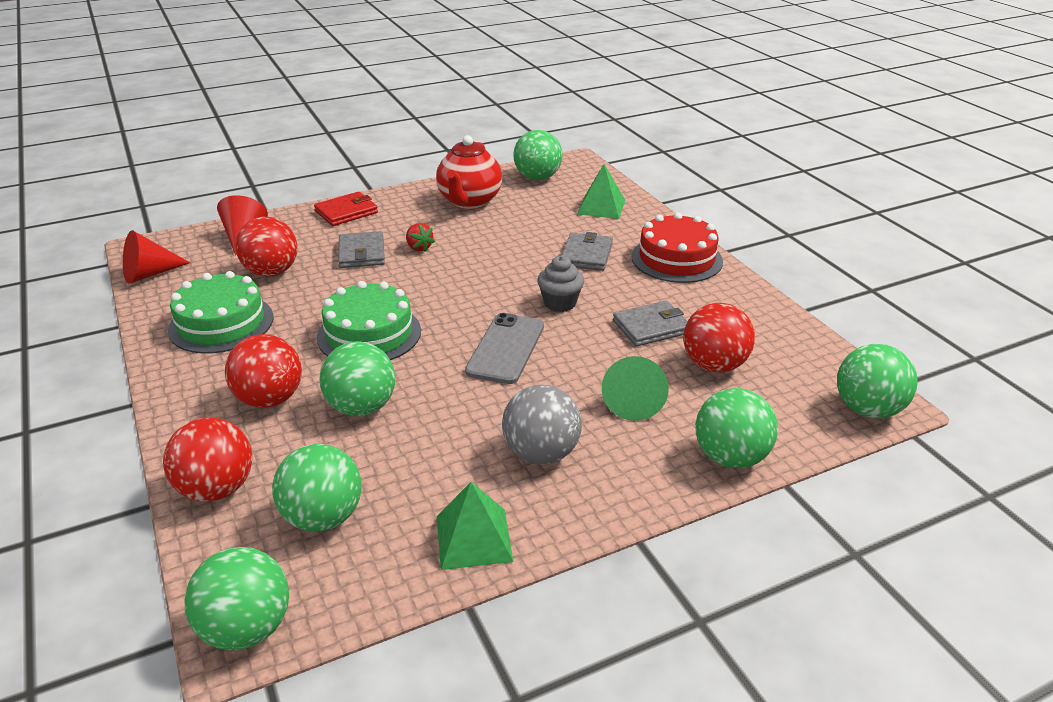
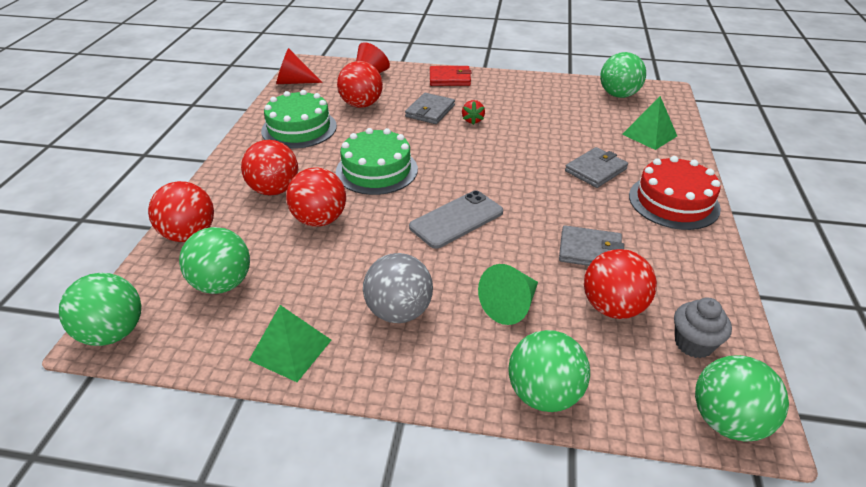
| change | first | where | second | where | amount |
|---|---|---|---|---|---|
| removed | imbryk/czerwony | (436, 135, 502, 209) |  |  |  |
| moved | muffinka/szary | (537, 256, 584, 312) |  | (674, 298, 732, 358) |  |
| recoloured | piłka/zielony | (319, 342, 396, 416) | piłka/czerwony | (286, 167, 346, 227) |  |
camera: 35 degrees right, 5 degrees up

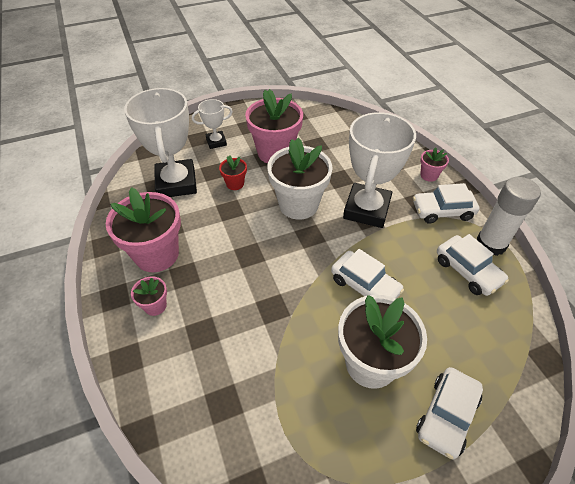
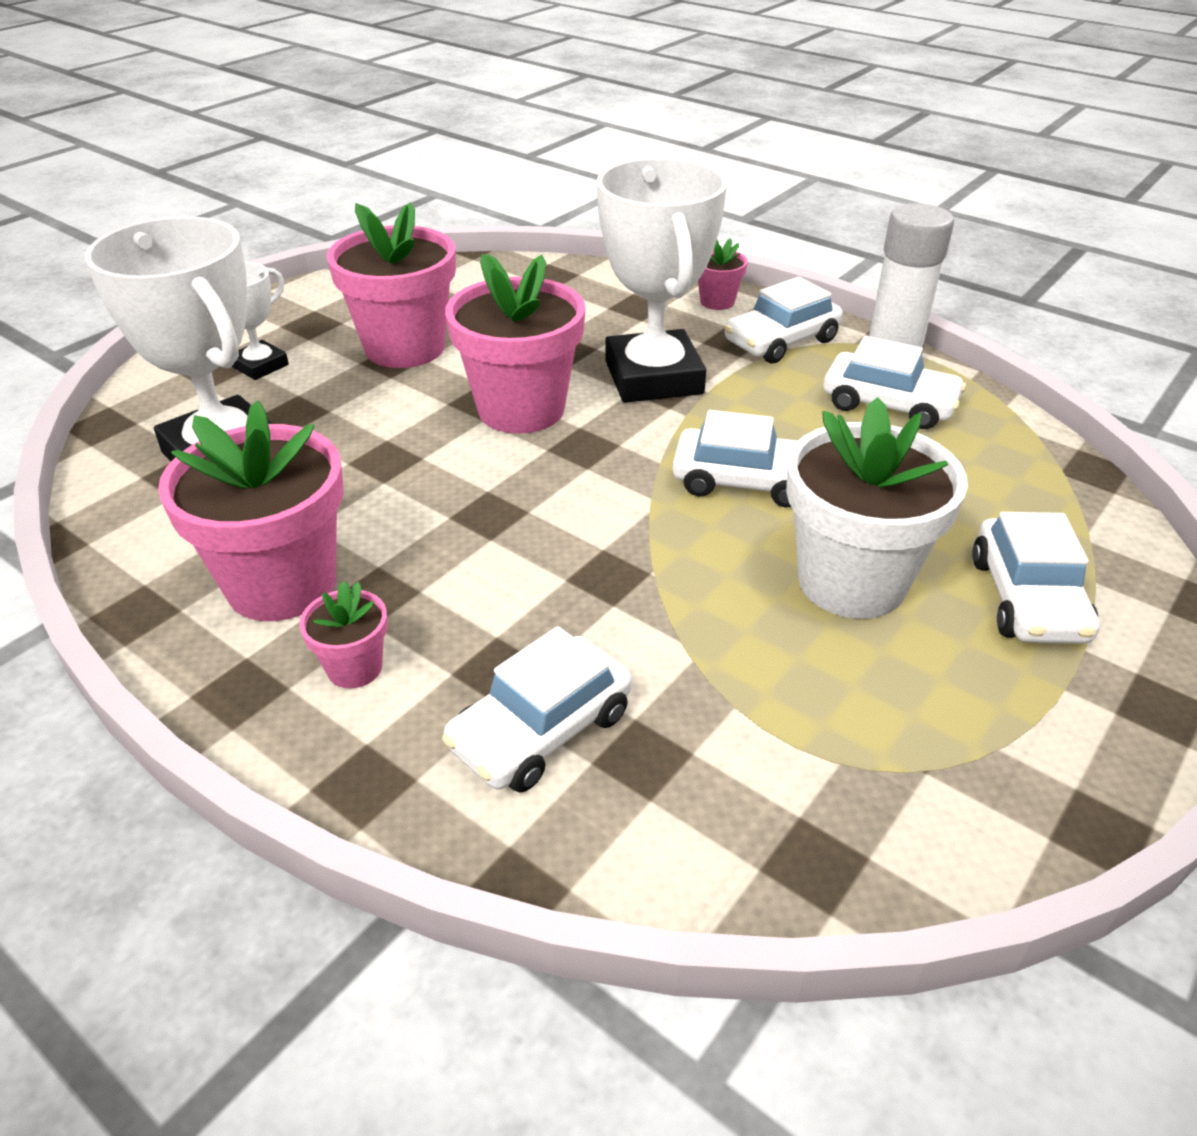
| change | first | where | second | where | amount |
|---|---|---|---|---|---|
| removed | doniczka/czerwony | (219, 155, 247, 190) |  |  |  |
| added |  |  | samochód/biały | (442, 626, 632, 793) |  |
| recoloured | doniczka/biały | (267, 138, 333, 220) | doniczka/różowy | (445, 254, 585, 434) |  |
camera: 30 degrees left, 10 degrees down

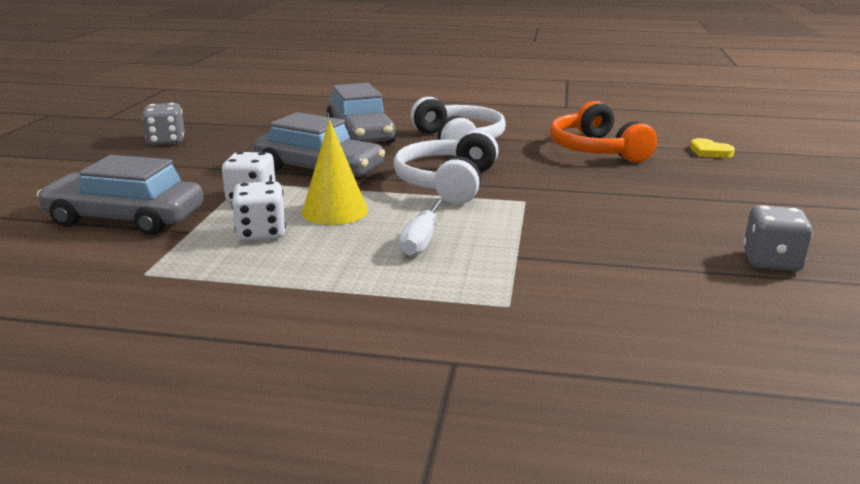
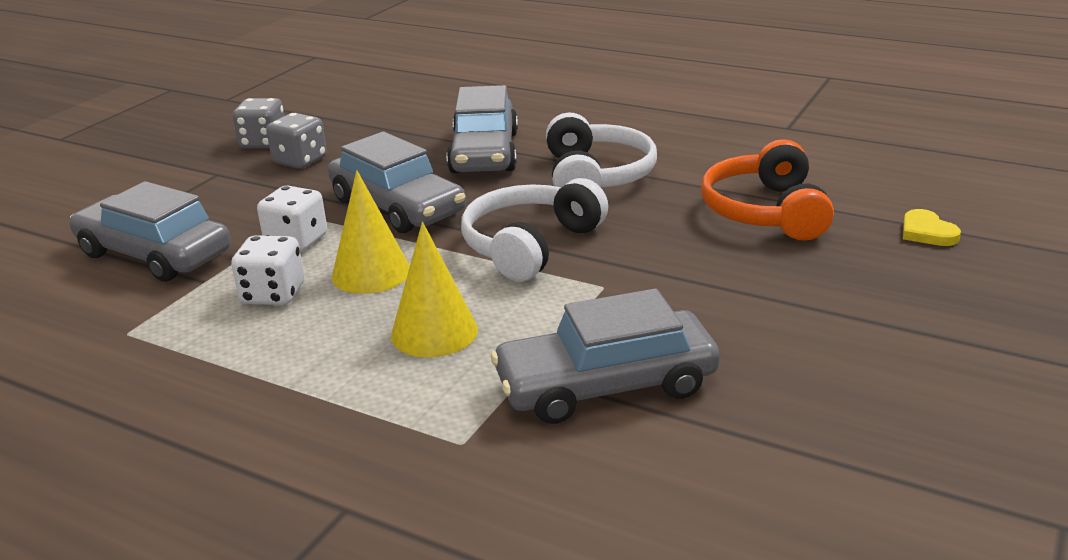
| change | first | where | second | where | amount |
|---|---|---|---|---|---|
| added |  |  | samochód/szary | (491, 288, 720, 424) |  |
| moved | kostka do gry/szary | (743, 205, 813, 271) |  | (266, 113, 327, 169) |  |
| replaced | śrubokręt/biały | (399, 198, 444, 257) | stożek/żółty | (391, 222, 478, 357) |  |
camera: 20 degrees right, 5 degrees up

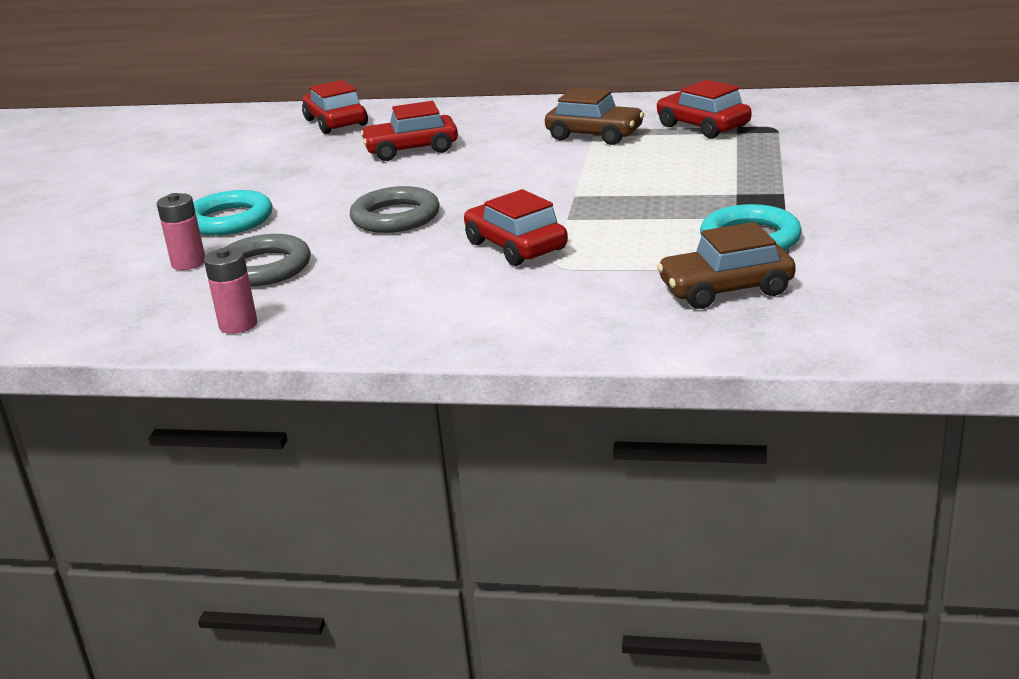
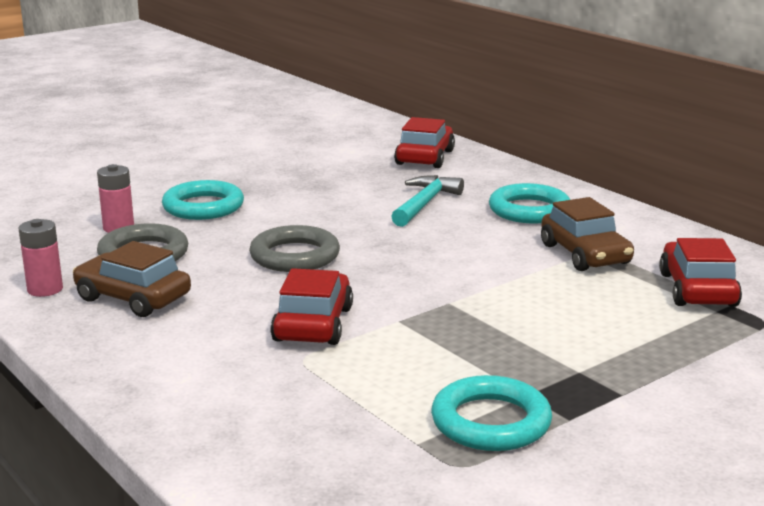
| change | first | where | second | where | amount |
|---|---|---|---|---|---|
| added |  |  | pierścień/turkusowy | (489, 183, 570, 223) |  |
| moved | samochód/brązowy | (657, 222, 796, 309) |  | (73, 241, 191, 317) |  |
| replaced | samochód/czerwony | (360, 101, 458, 161) | młotek/turkusowy | (391, 175, 464, 227) |  |
camera: 40 degrees right, 5 degrees down

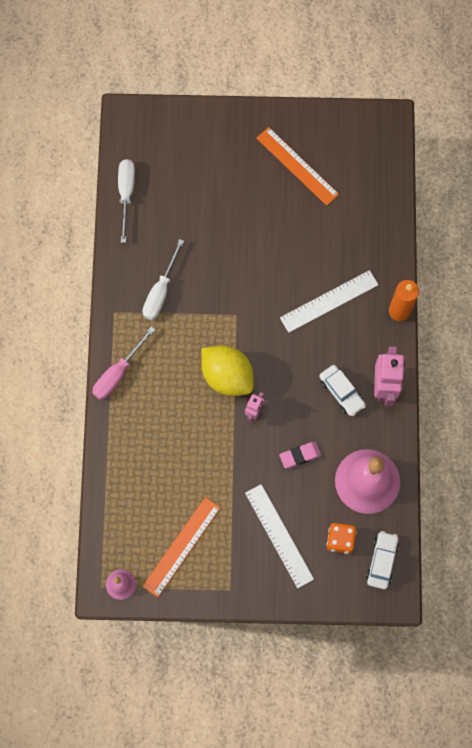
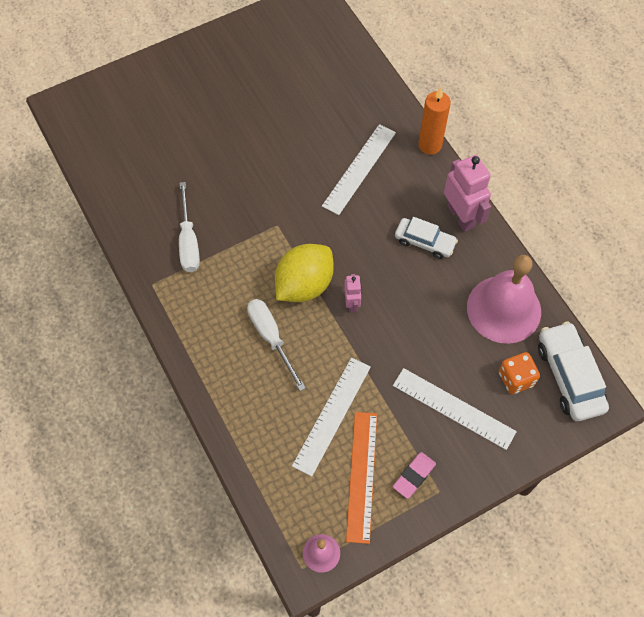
| change | first | where | second | where | amount |
|---|---|---|---|---|---|
| removed | śrubokręt/różowy | (92, 326, 155, 400) |  |  |  |
| removed | linijka/pomarańczowy | (256, 127, 339, 206) |  |  |  |
| added |  |  | linijka/biały | (292, 357, 371, 477) |  |
| moved | śrubokręt/biały | (118, 159, 135, 243) |  | (247, 299, 306, 391) |  |
| moved | gumka do mazania/różowy | (279, 442, 321, 468) |  | (393, 452, 436, 499) |  |
| turned | cytryna/żółty | (201, 346, 254, 396) |  | (275, 244, 334, 302) | 60 degrees counterclockwise |
| resized | samochód/biały | (366, 531, 399, 589) |  | (538, 321, 609, 421) | x1.54 |
camera: 30 degrees left, 10 degrees down

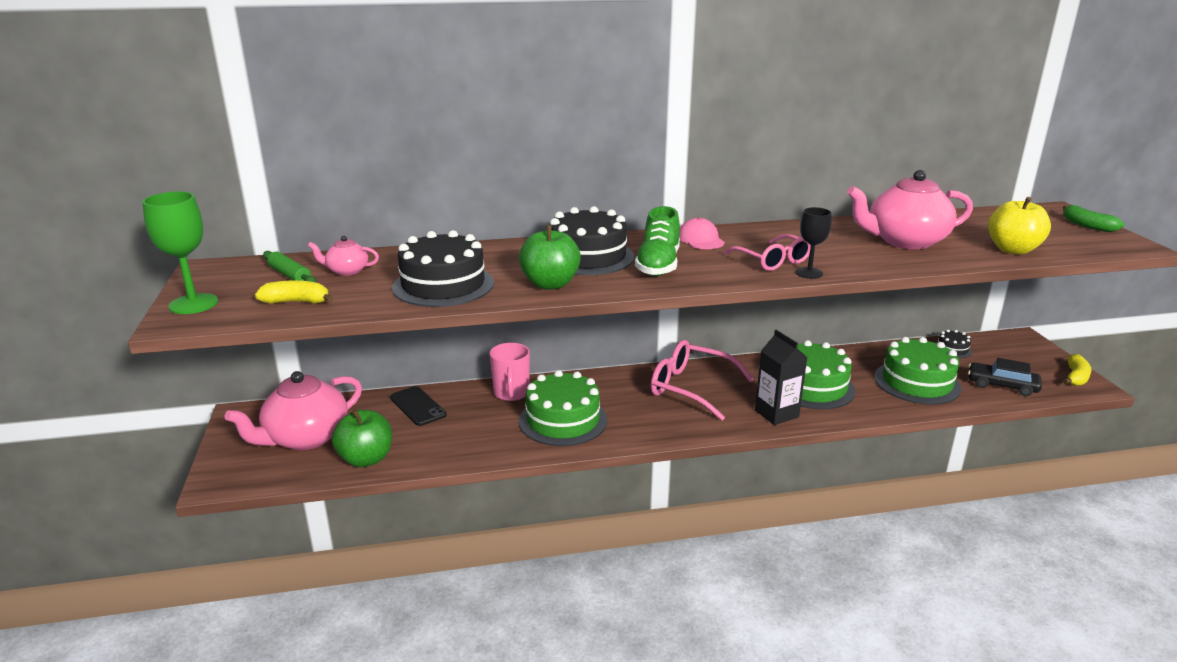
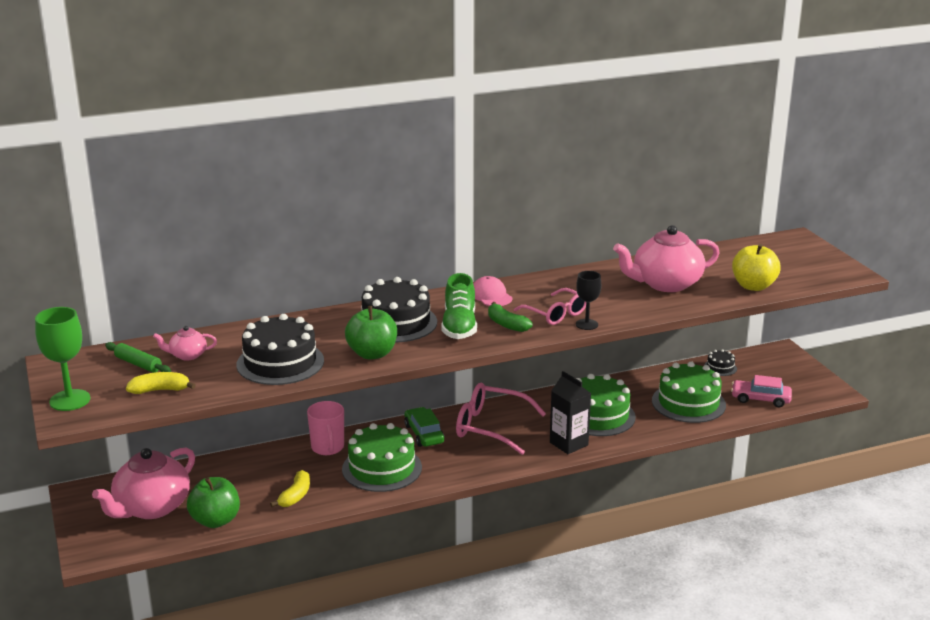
| change | first | where | second | where | amount |
|---|---|---|---|---|---|
| removed | telefon/czarny | (390, 386, 447, 426) |  |  |  |
| added |  |  | samochód/zielony | (404, 407, 444, 447) |  |
| moved | banan/zielony | (1063, 205, 1124, 232) |  | (488, 302, 533, 332) |  |
| moved | banan/żółty | (1063, 354, 1092, 386) |  | (270, 470, 310, 507) |  |
| recoloured | samochód/czarny | (968, 358, 1042, 396) | samochód/różowy | (731, 375, 792, 407) |  |
camera: 10 degrees left, 0 degrees up

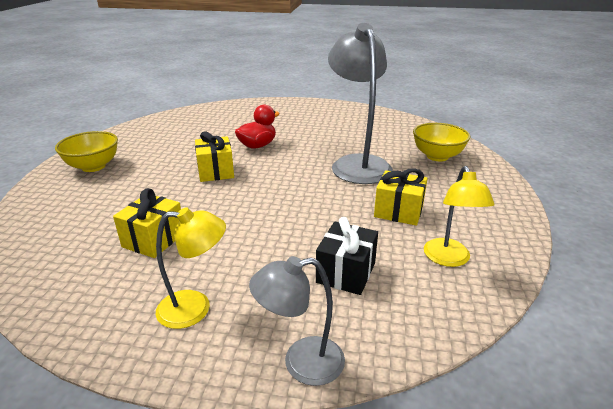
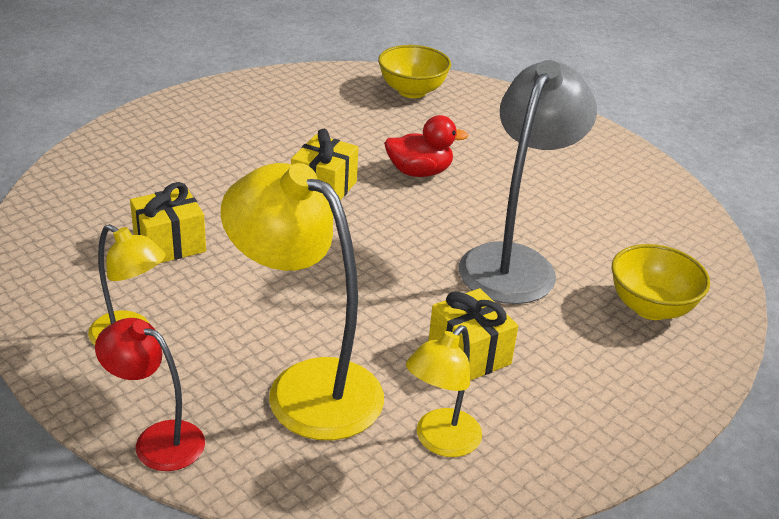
| change | first | where | second | where | amount |
|---|---|---|---|---|---|
| moved | miska/żółty | (55, 131, 118, 172) |  | (378, 45, 451, 98) |  |
| replaced | prezent/czarny | (316, 217, 378, 295) | lampka/żółty | (221, 163, 384, 440) |  |
| recoloured | lampka/szary | (249, 256, 345, 386) | lampka/czerwony | (95, 318, 205, 471) |  |
camera: 35 degrees right, 5 degrees up

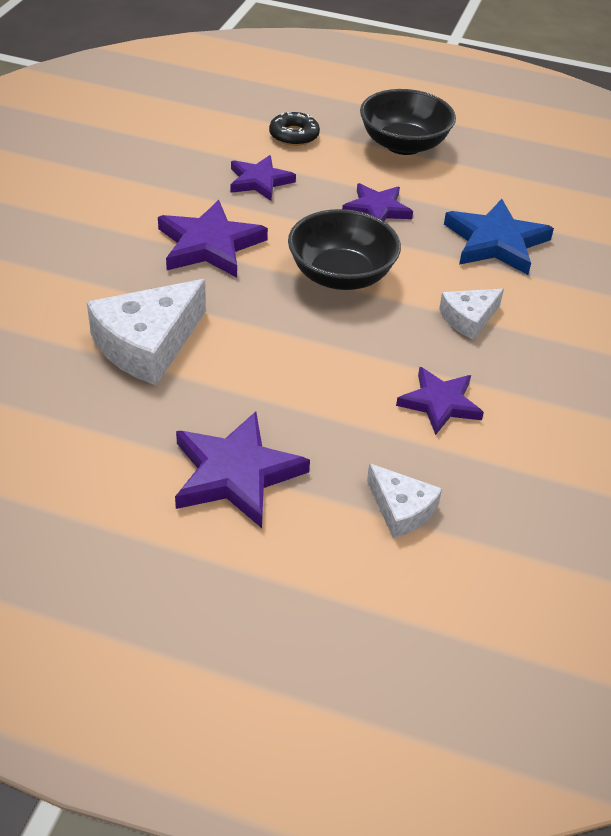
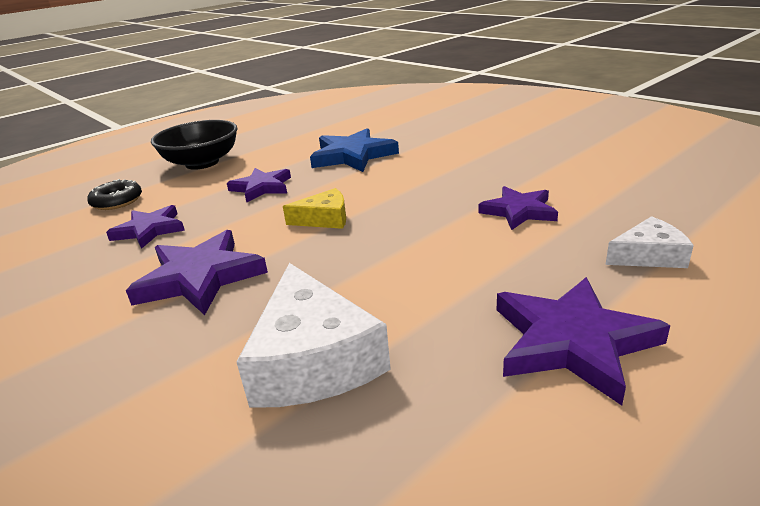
| change | first | where | second | where | amount |
|---|---|---|---|---|---|
| removed | ser/biały | (439, 289, 504, 340) |  |  |  |
| replaced | miska/czarny | (288, 209, 401, 290) | ser/żółty | (283, 188, 346, 229) |  |
camera: 55 degrees left, 15 degrees down

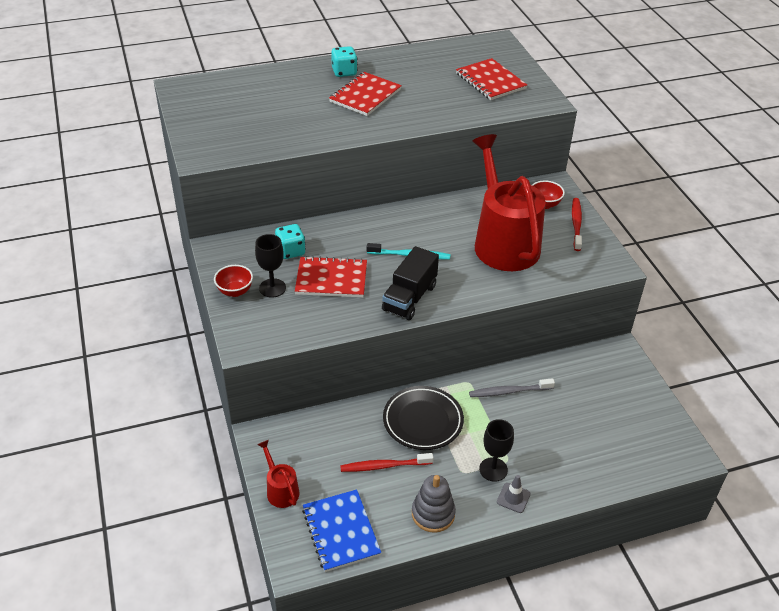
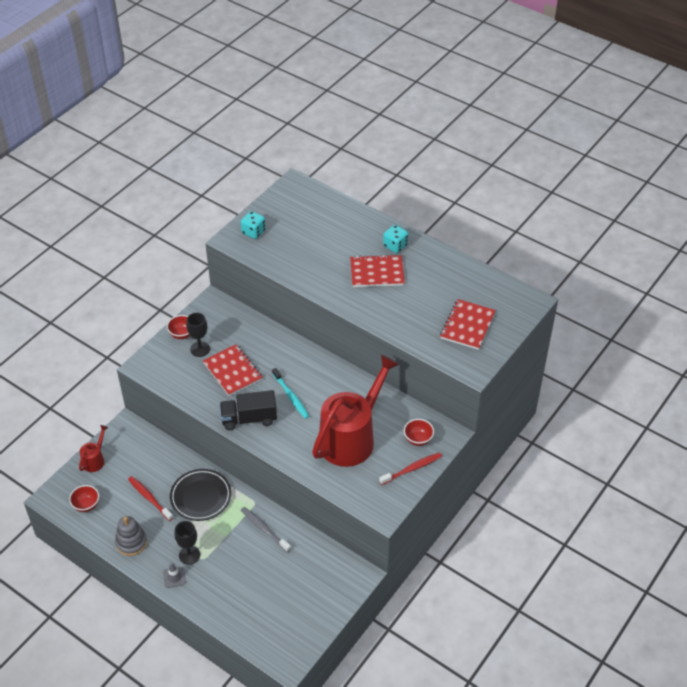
| change | first | where | second | where | amount |
|---|---|---|---|---|---|
| moved | kostka do gry/turkusowy | (275, 224, 306, 259) |  | (241, 211, 266, 239) |  |
| replaced | zeszyt/niebieski | (302, 490, 381, 572) | miska/czerwony | (69, 485, 99, 512) |  |
camera: 55 degrees right, 5 degrees up

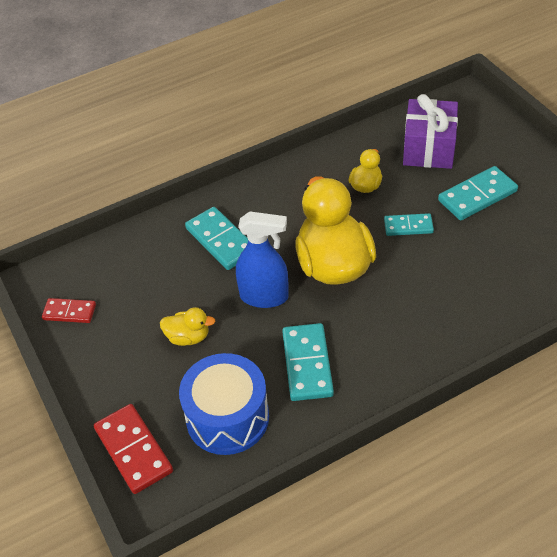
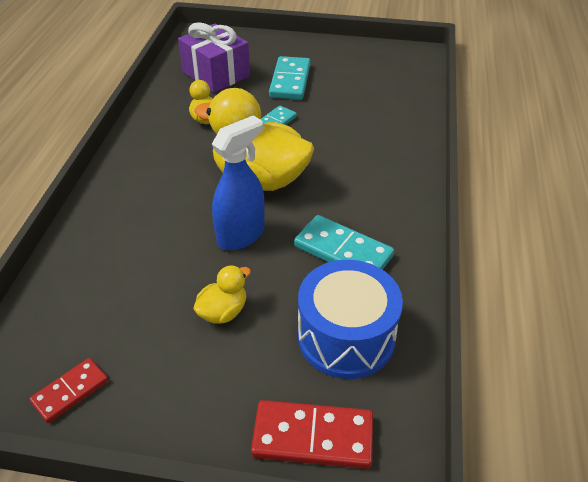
| change | first | where | second | where | amount |
|---|---|---|---|---|---|
| removed | kostka domina/turkusowy | (185, 207, 248, 270) |  |  |  |
camera: 55 degrees left, 5 degrees down

